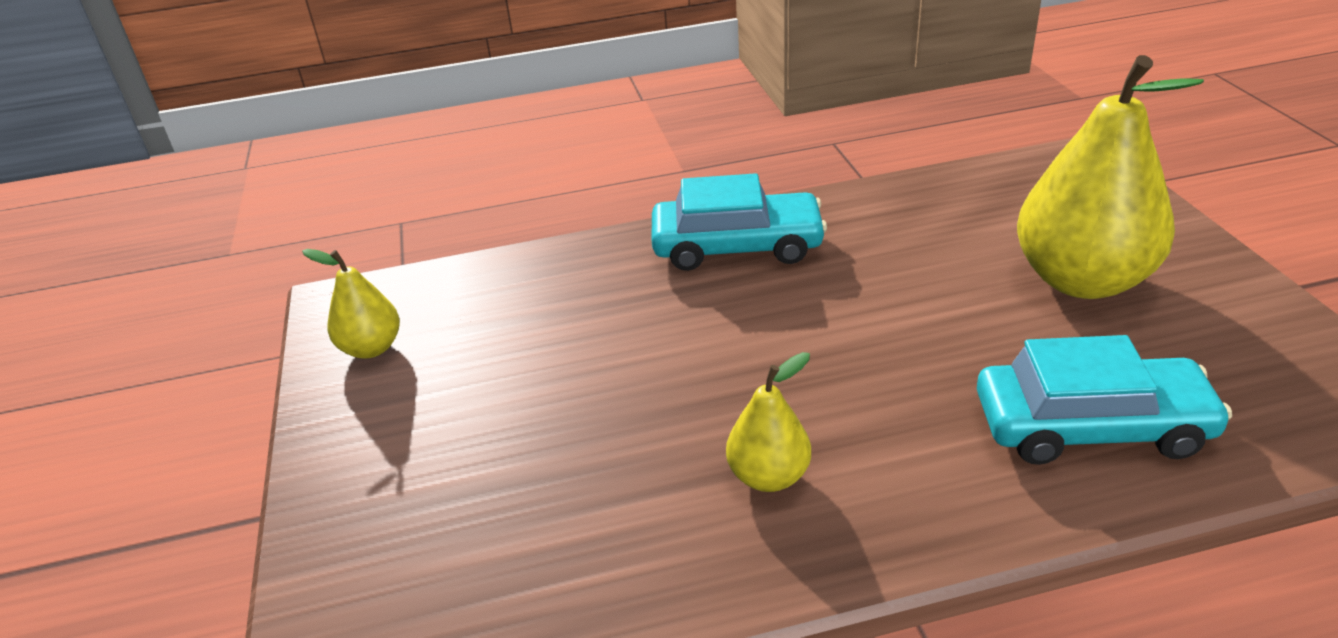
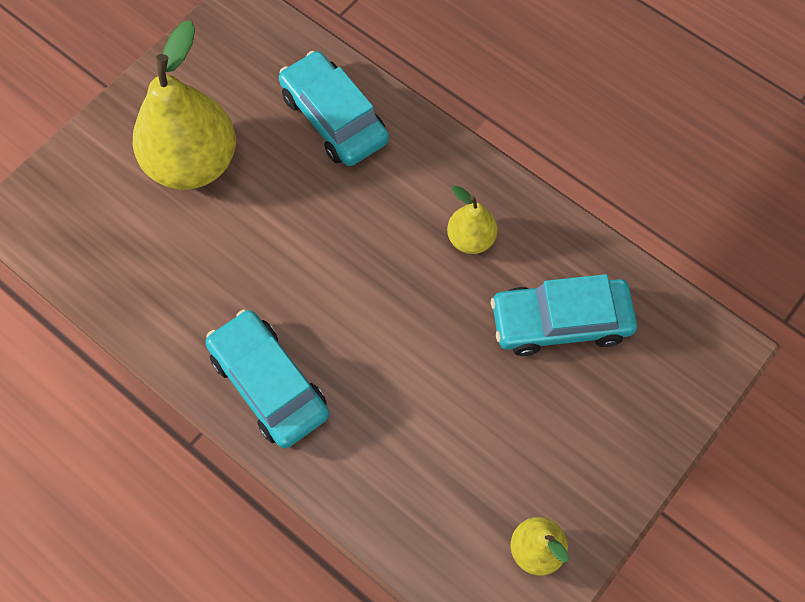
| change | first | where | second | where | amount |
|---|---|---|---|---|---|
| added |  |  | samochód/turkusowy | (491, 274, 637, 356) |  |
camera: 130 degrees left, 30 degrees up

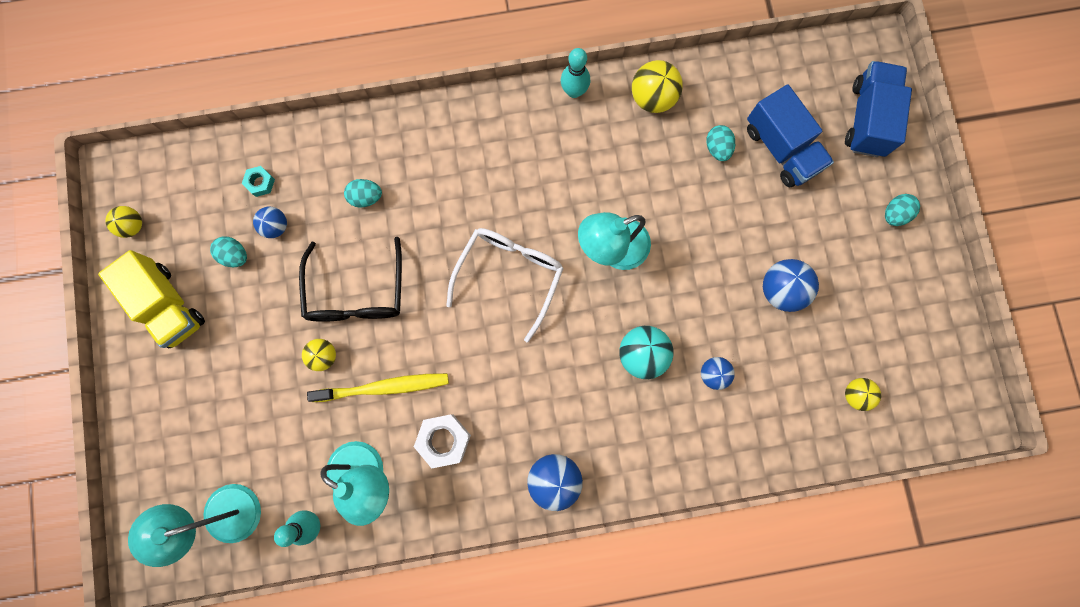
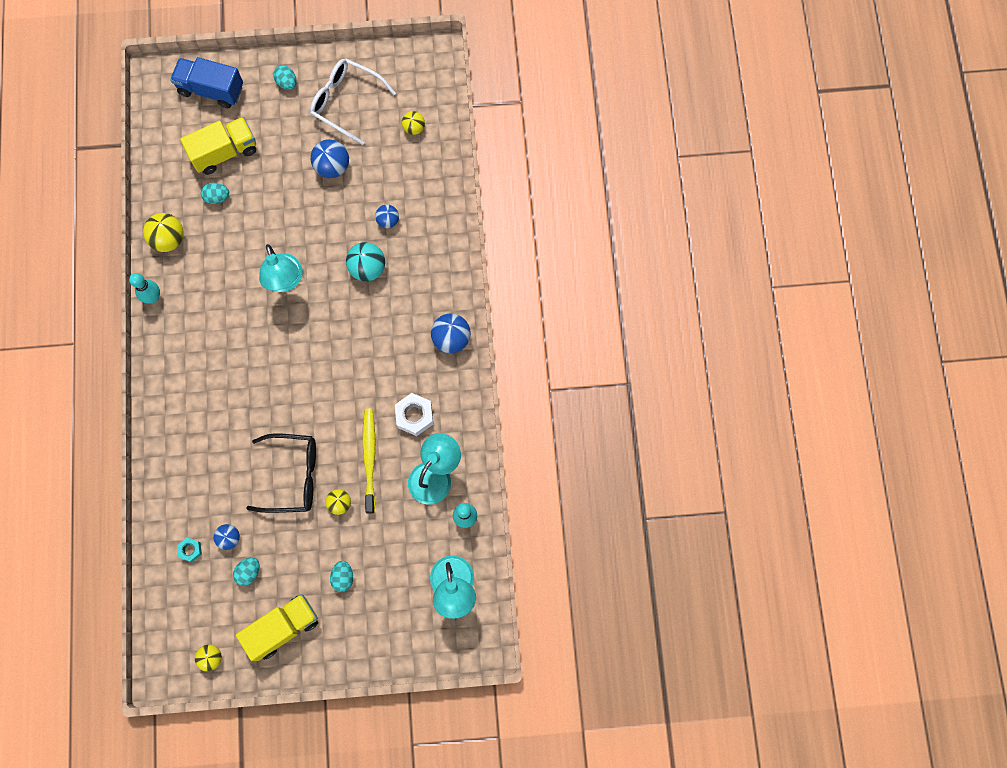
| change | first | where | second | where | amount |
|---|---|---|---|---|---|
| moved | jajko/turkusowy | (344, 179, 382, 207) |  | (330, 561, 353, 592) |  |
| moved | okulary/biały | (446, 228, 564, 342) |  | (310, 59, 396, 145) |  |
| recoloured | ciężarówka/niebieski | (747, 84, 834, 187) | ciężarówka/żółty | (180, 117, 256, 175) |  |
camera: 85 degrees left, 5 degrees down

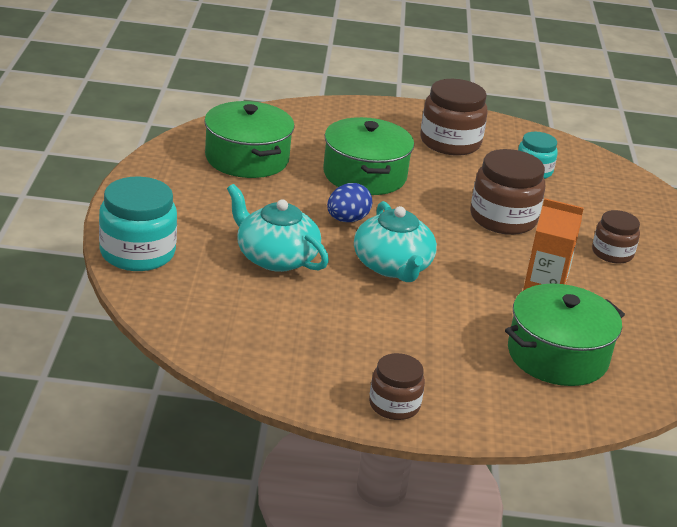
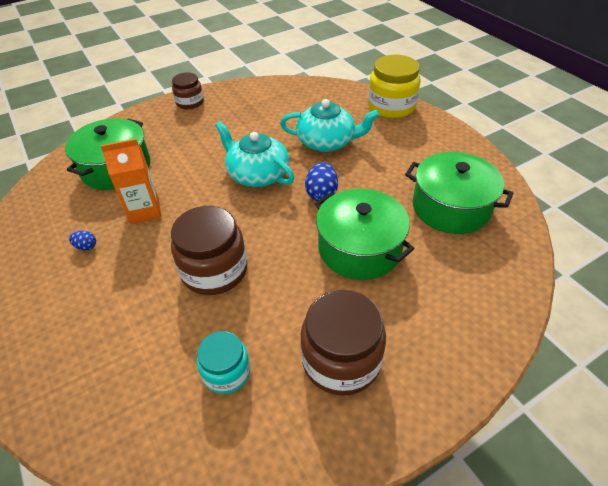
| change | first | where | second | where | amount |
|---|---|---|---|---|---|
| removed | słoik/brązowy | (592, 210, 640, 263) |  |  |  |
| added |  |  | jajko/niebieski | (69, 231, 96, 251) |  |
| recoloured | słoik/turkusowy | (99, 177, 177, 271) | słoik/żółty | (368, 55, 420, 118) |  |
camera: 150 degrees right, 15 degrees up

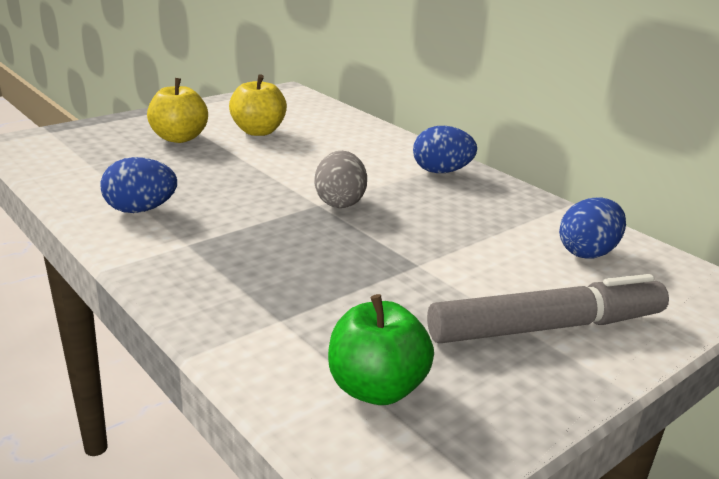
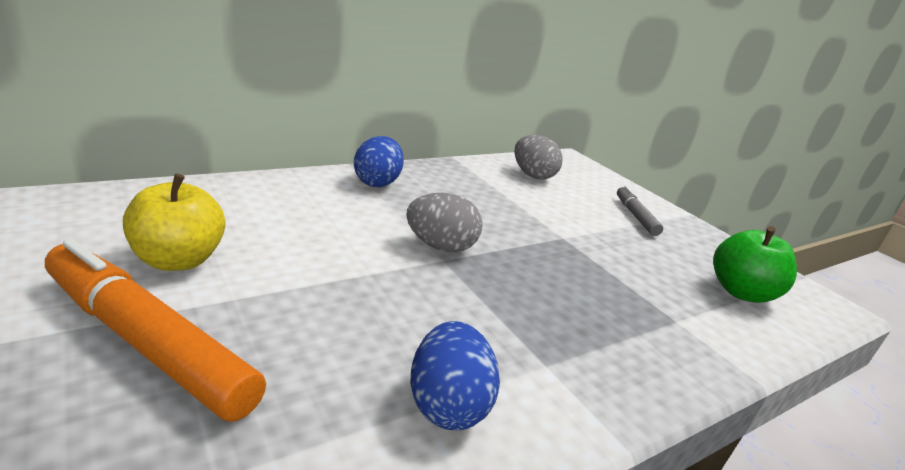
| change | first | where | second | where | amount |
|---|---|---|---|---|---|
| replaced | jabłko/żółty | (147, 78, 208, 143) | flamaster/pomarańczowy | (45, 239, 266, 422) |  |
| recoloured | jajko/niebieski | (559, 198, 626, 259) | jajko/szary | (514, 135, 563, 179) |  |
| resized | flamaster/szary | (427, 274, 669, 343) |  | (617, 186, 663, 236) | x0.52 |
camera: 85 degrees left, 0 degrees up

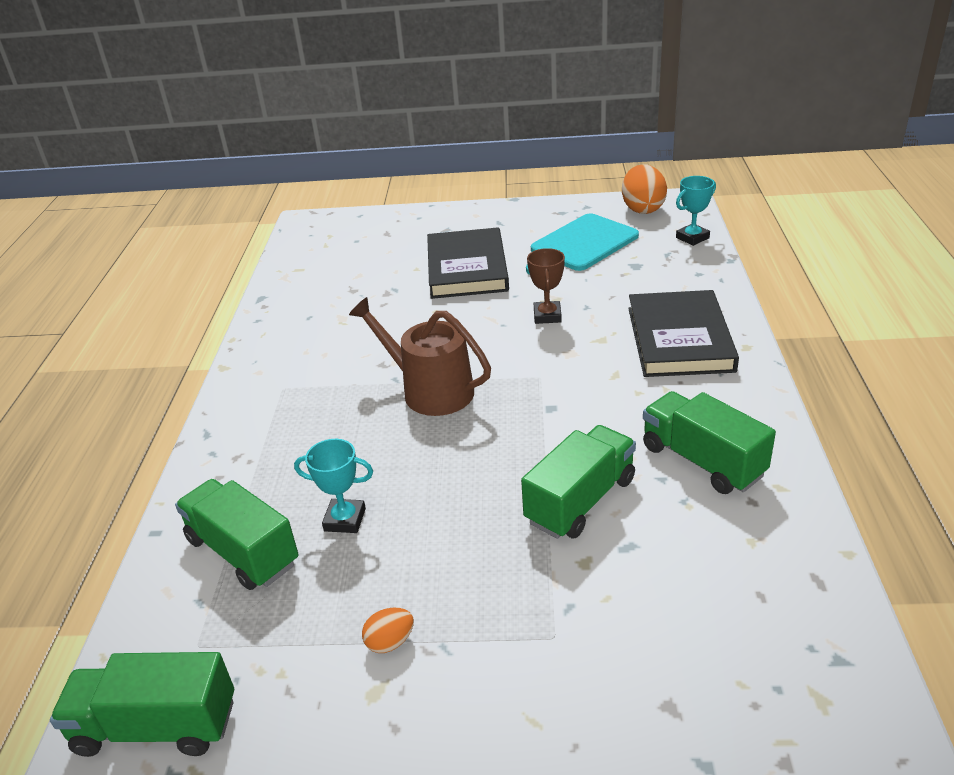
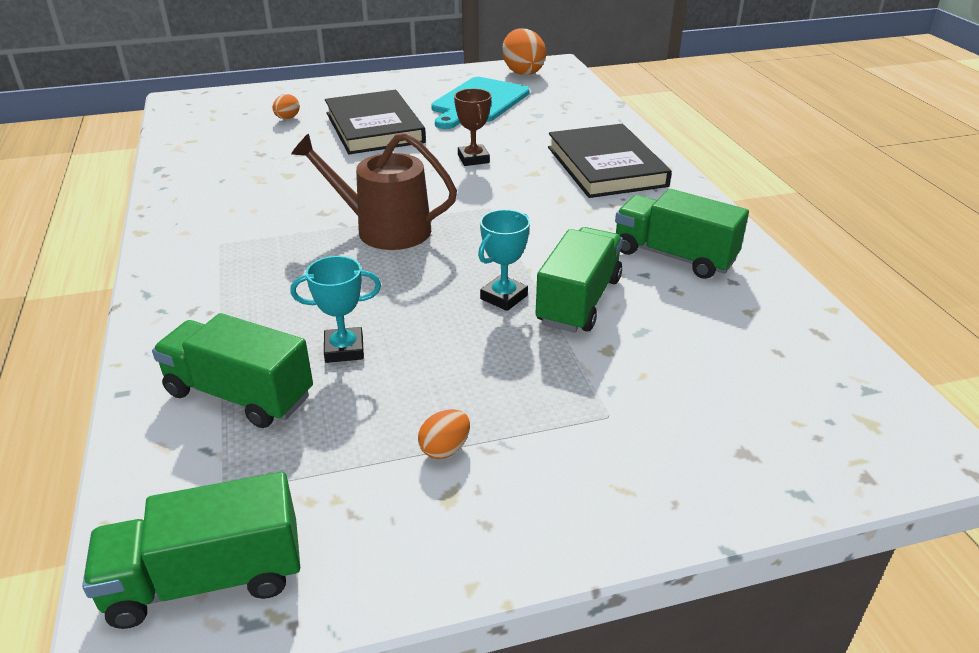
| change | first | where | second | where | amount |
|---|---|---|---|---|---|
| added |  |  | jajko/pomarańczowy | (273, 94, 300, 119) |  |
| moved | puchar/turkusowy | (676, 176, 716, 246) |  | (478, 209, 530, 311) |  |
camera: 20 degrees left, 0 degrees up

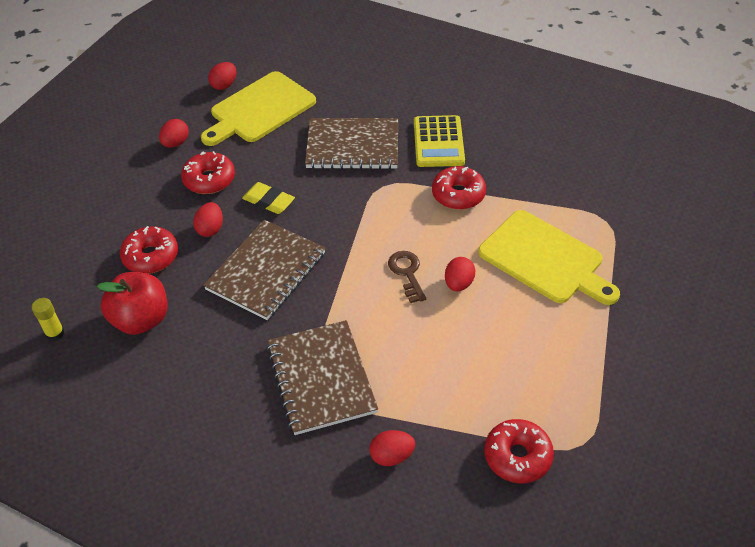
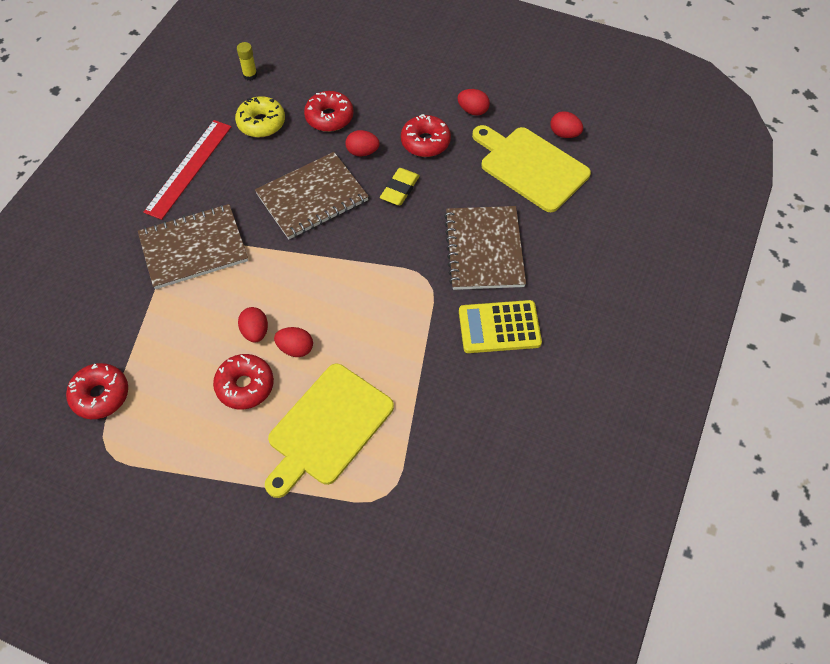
| change | first | where | second | where | amount |
|---|---|---|---|---|---|
| removed | klucz/brązowy | (388, 251, 426, 303) |  |  |  |
| added |  |  | linijka/czerwony | (144, 120, 231, 220) |  |
| moved | jajko/czerwony | (369, 430, 415, 466) |  | (238, 307, 268, 342) |  |
| moved | donut/czerwony | (432, 166, 486, 210) |  | (213, 354, 274, 409) |  |
| replaced | jabłko/czerwony | (97, 272, 167, 335) | donut/żółty | (235, 96, 285, 138) |  |
| turned | zeszyt/brązowy | (203, 220, 325, 320) |  | (255, 152, 369, 239) | 60 degrees counterclockwise |
camera: 85 degrees right, 10 degrees up

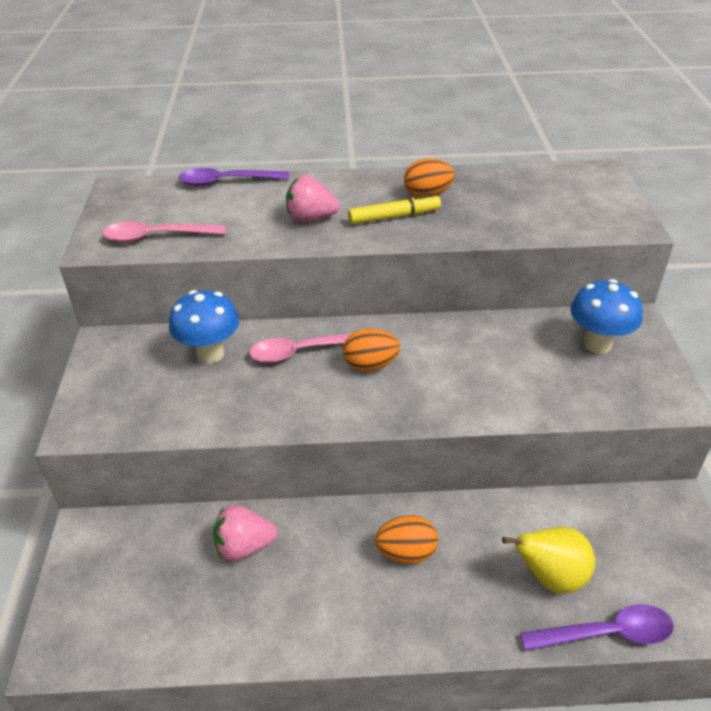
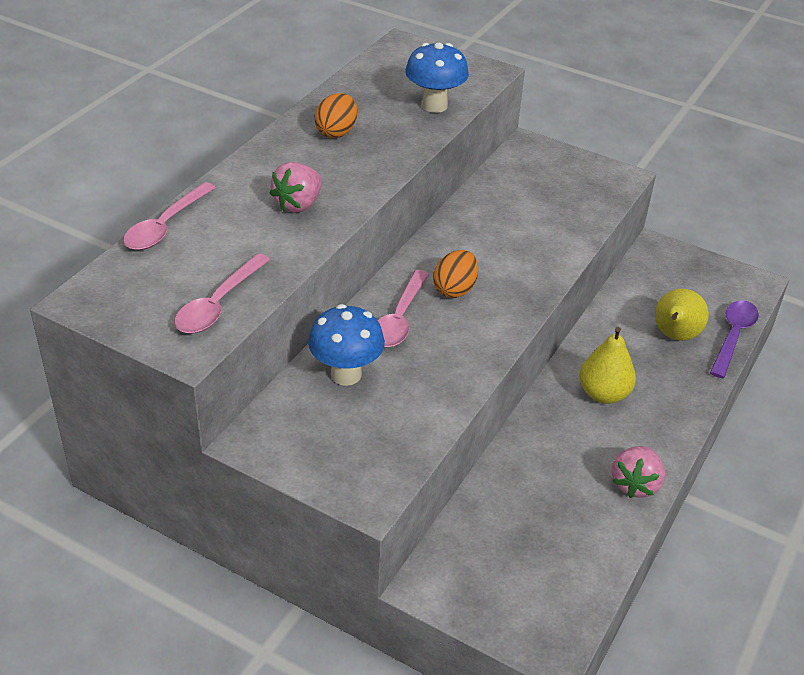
| change | first | where | second | where | amount |
|---|---|---|---|---|---|
| removed | flamaster/żółty | (348, 194, 441, 224) |  |  |  |
| moved | truskawka/różowy | (213, 505, 277, 561) |  | (611, 446, 665, 498) |  |
| moved | grzyb/niebieski | (570, 279, 643, 354) |  | (405, 42, 469, 113) |  |
| replaced | jajko/pomarańczowy | (375, 515, 438, 564) | gruszka/żółty | (579, 327, 636, 404) |  |
| recoloured | łyżka/fioletowy | (178, 168, 289, 186) | łyżka/różowy | (123, 182, 216, 250) |  |
camera: 60 degrees left, 0 degrees up

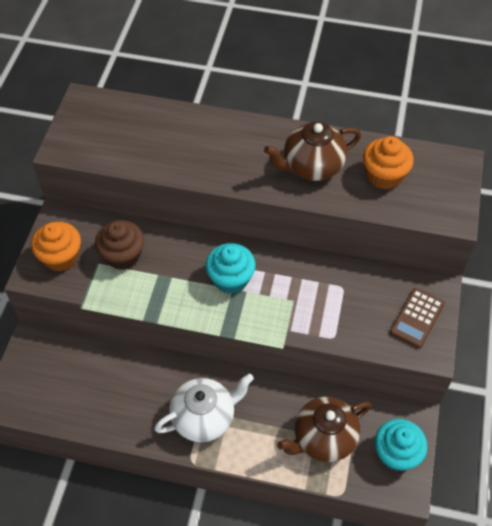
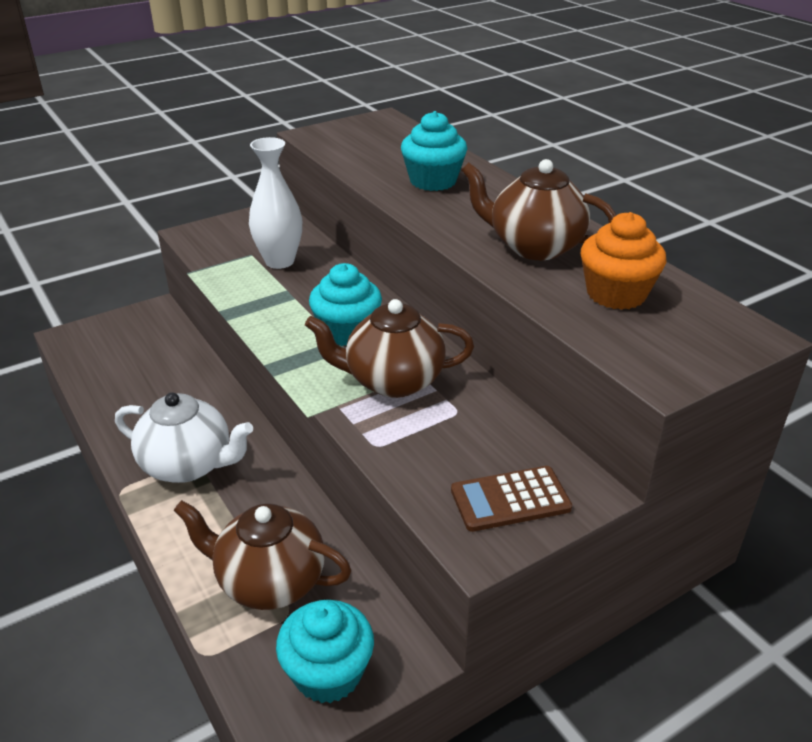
| change | first | where | second | where | amount |
|---|---|---|---|---|---|
| removed | muffinka/pomarańczowy | (31, 222, 81, 271) |  |  |  |
| added |  |  | imbryk/brązowy | (305, 299, 474, 398) |  |
| added |  |  | muffinka/turkusowy | (401, 111, 467, 191) |  |
| replaced | muffinka/brązowy | (95, 220, 144, 270) | wazon/biały | (249, 137, 302, 269) |  |
camera: 45 degrees right, 20 degrees down

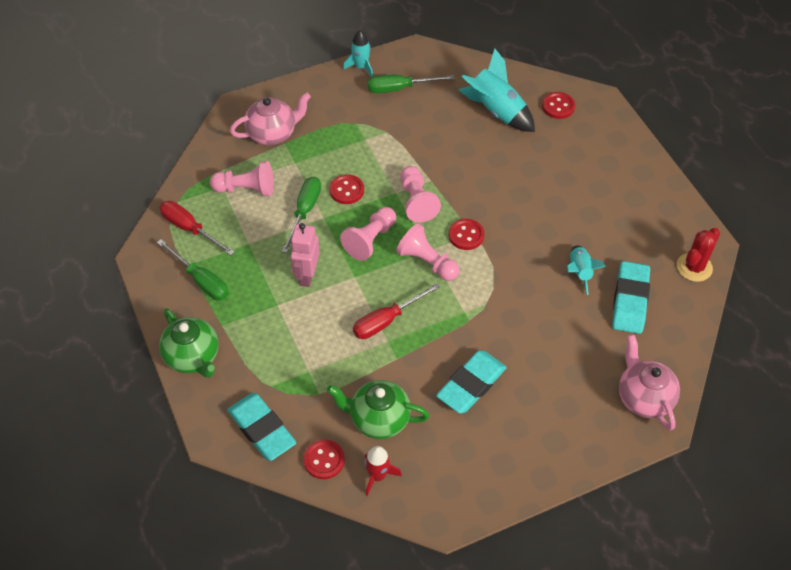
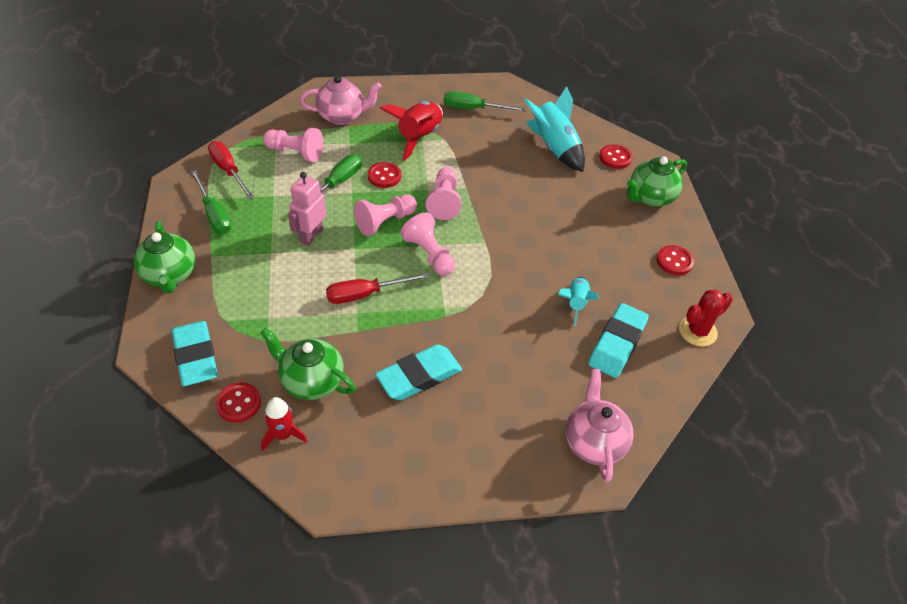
| change | first | where | second | where | amount |
|---|---|---|---|---|---|
| removed | rakieta/turkusowy | (343, 30, 373, 77) |  |  |  |
| added |  |  | rakieta/czerwony | (379, 101, 443, 161) |  |
| added |  |  | imbryk/zielony | (627, 156, 687, 207) |  |
| moved | guzik/czerwony | (448, 219, 484, 250) |  | (657, 245, 694, 275) |  |
camera: 15 degrees right, 5 degrees down

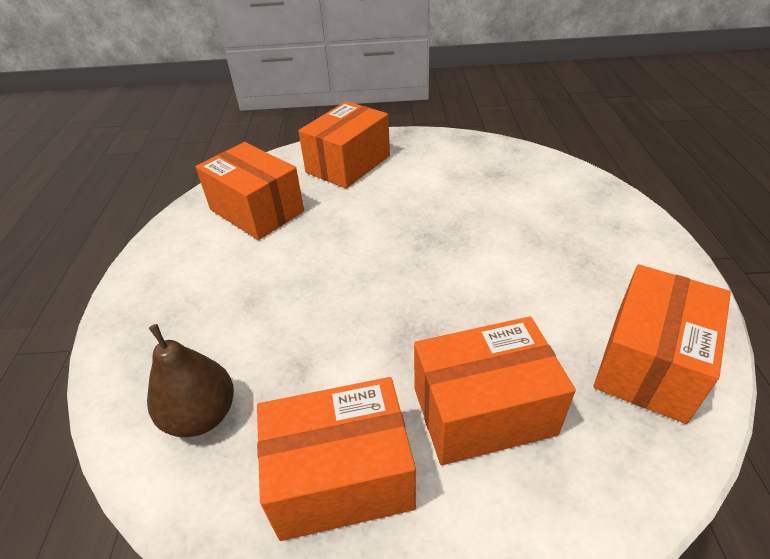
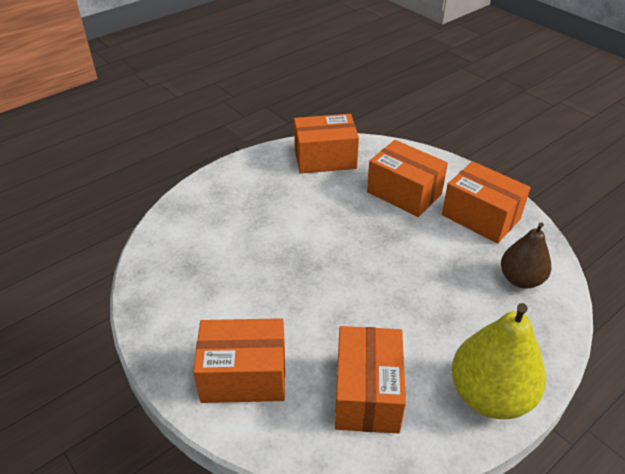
| change | first | where | second | where | amount |
|---|---|---|---|---|---|
| added |  |  | gruszka/żółty | (451, 303, 546, 419) |  |
camera: 130 degrees left, 0 degrees up

